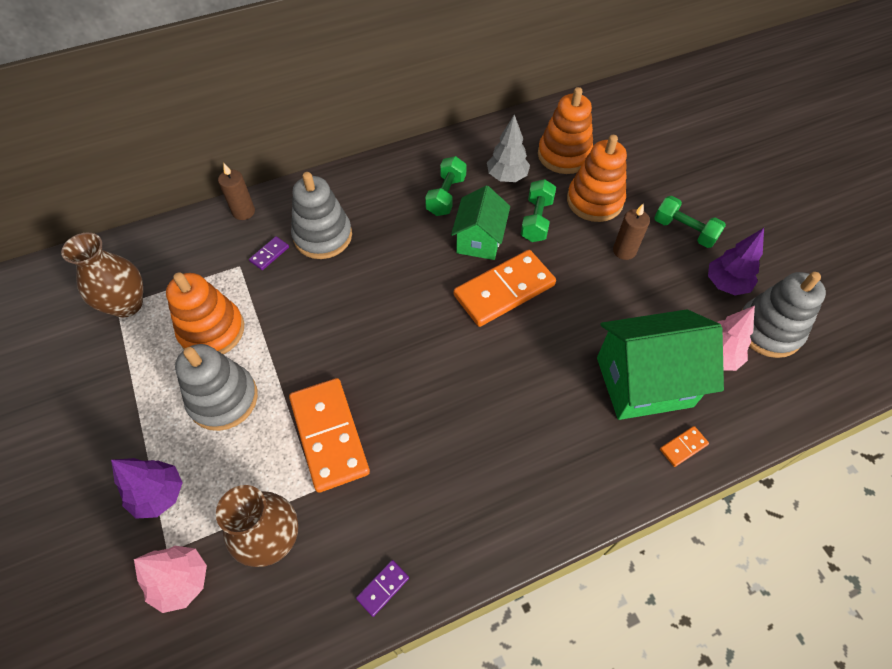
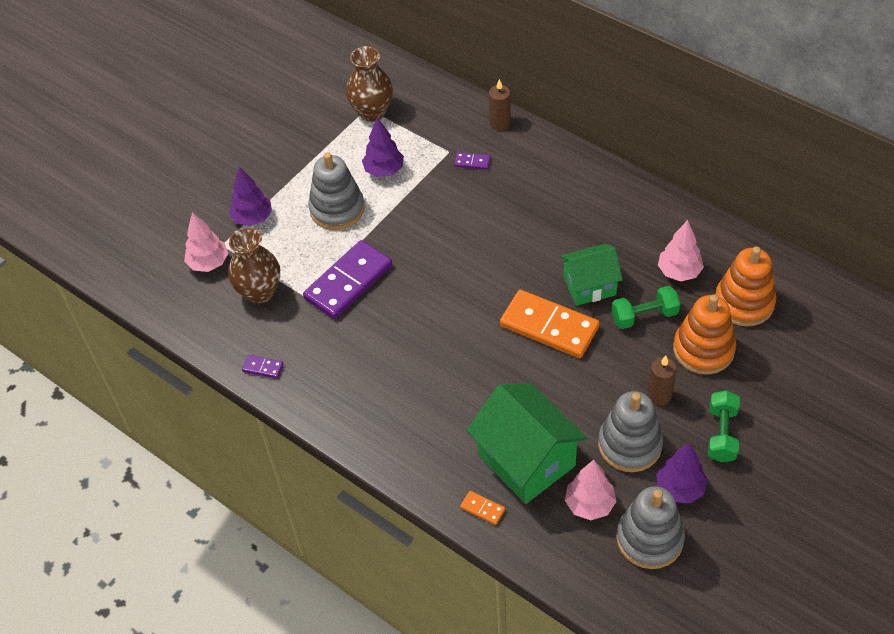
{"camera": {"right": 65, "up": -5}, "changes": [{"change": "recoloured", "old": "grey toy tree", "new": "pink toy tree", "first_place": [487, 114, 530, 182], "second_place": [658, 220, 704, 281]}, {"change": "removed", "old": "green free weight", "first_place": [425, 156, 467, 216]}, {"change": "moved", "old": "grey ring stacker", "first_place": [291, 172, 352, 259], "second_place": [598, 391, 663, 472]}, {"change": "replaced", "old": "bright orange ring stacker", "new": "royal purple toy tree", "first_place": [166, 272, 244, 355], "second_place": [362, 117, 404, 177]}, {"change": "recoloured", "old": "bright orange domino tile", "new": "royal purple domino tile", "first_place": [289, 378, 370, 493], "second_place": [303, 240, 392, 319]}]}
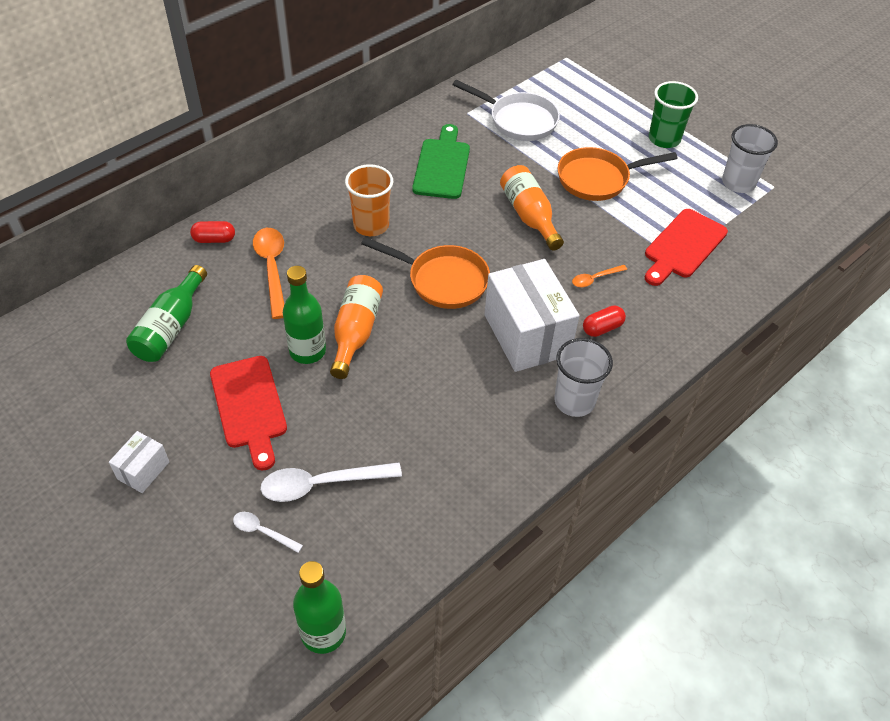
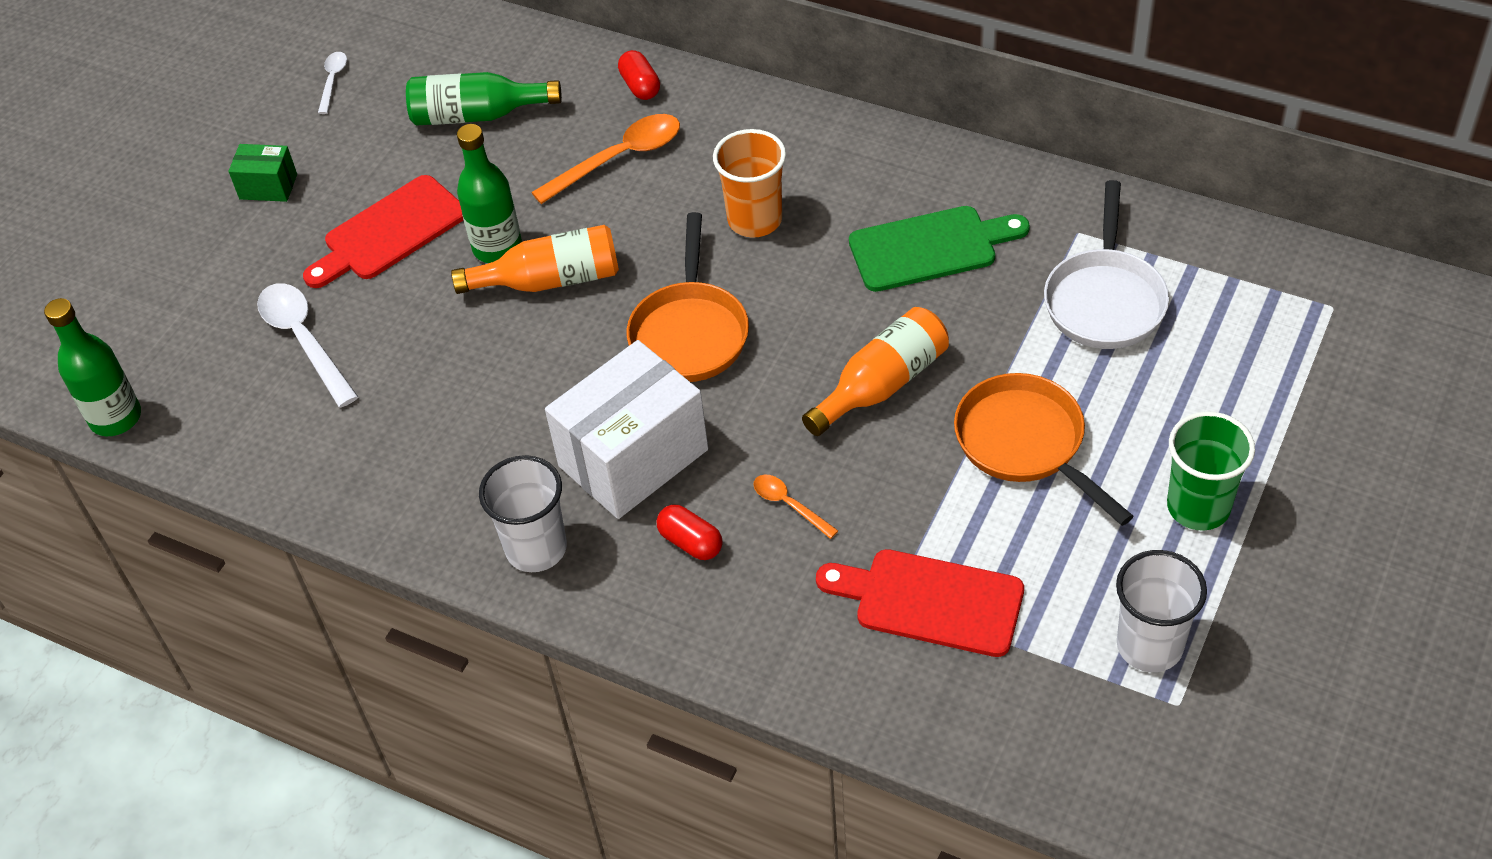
{"camera": {"right": 75, "up": 0}, "changes": [{"change": "recoloured", "old": "white package", "new": "green package", "first_place": [109, 431, 169, 493], "second_place": [229, 144, 297, 202]}, {"change": "moved", "old": "white teaspoon", "first_place": [233, 512, 303, 553], "second_place": [318, 52, 347, 114]}]}
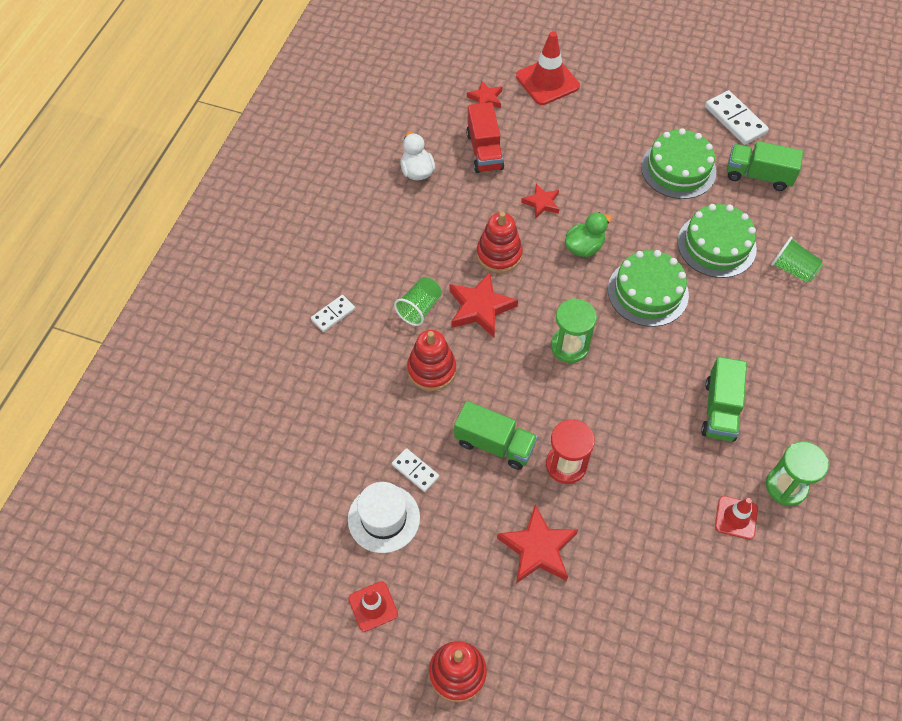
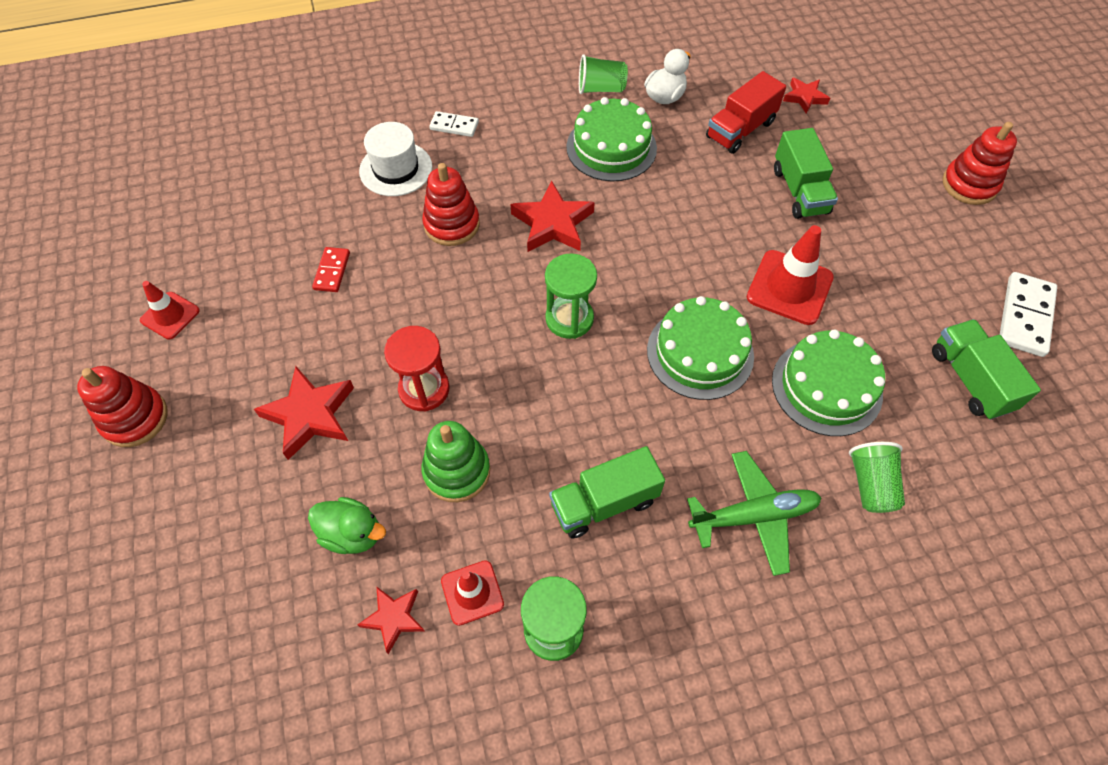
{"camera": {"right": 55, "up": 0}, "changes": [{"change": "moved", "old": "red traffic cone", "first_place": [516, 31, 580, 105], "second_place": [747, 225, 834, 325]}, {"change": "moved", "old": "green gateau", "first_place": [641, 128, 716, 199], "second_place": [566, 97, 657, 181]}, {"change": "moved", "old": "red star shape", "first_place": [521, 184, 559, 219], "second_place": [358, 586, 425, 654]}, {"change": "moved", "old": "red ring stacker", "first_place": [477, 212, 523, 273], "second_place": [942, 122, 1017, 205]}, {"change": "moved", "old": "green toy duck", "first_place": [565, 212, 613, 257], "second_place": [308, 497, 386, 554]}, {"change": "moved", "old": "green cup", "first_place": [394, 277, 442, 326], "second_place": [579, 54, 628, 94]}, {"change": "moved", "old": "green lorry", "first_place": [454, 401, 538, 470], "second_place": [774, 128, 838, 219]}, {"change": "recoloured", "old": "white domino tile", "new": "red domino tile", "first_place": [392, 448, 439, 492], "second_place": [312, 247, 350, 292]}, {"change": "moved", "old": "white top hat", "first_place": [348, 482, 420, 553], "second_place": [359, 122, 432, 196]}, {"change": "added", "new": "green ring stacker", "second_place": [421, 421, 490, 502]}, {"change": "added", "new": "green toy plane", "second_place": [687, 451, 821, 576]}]}
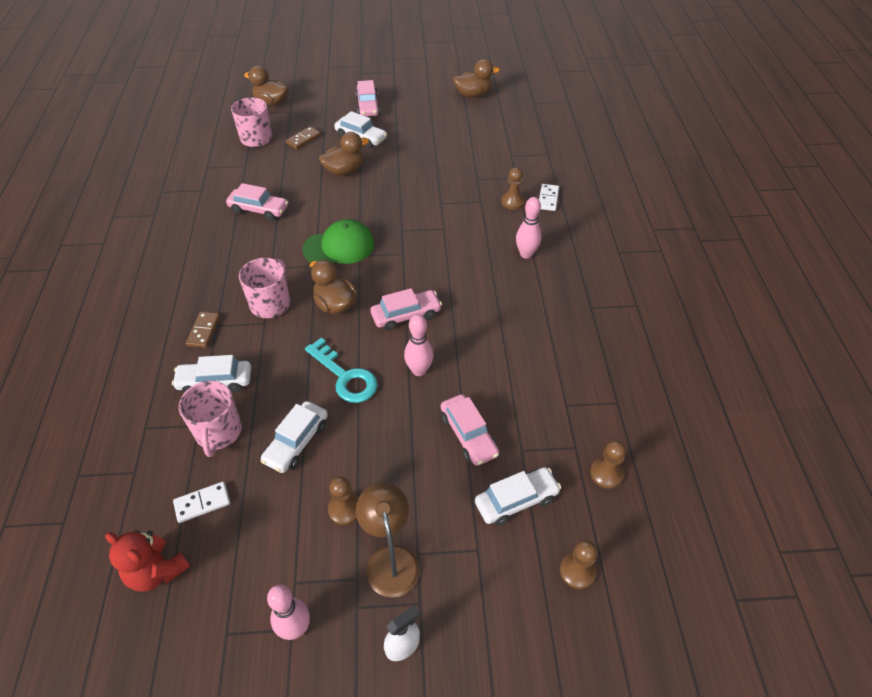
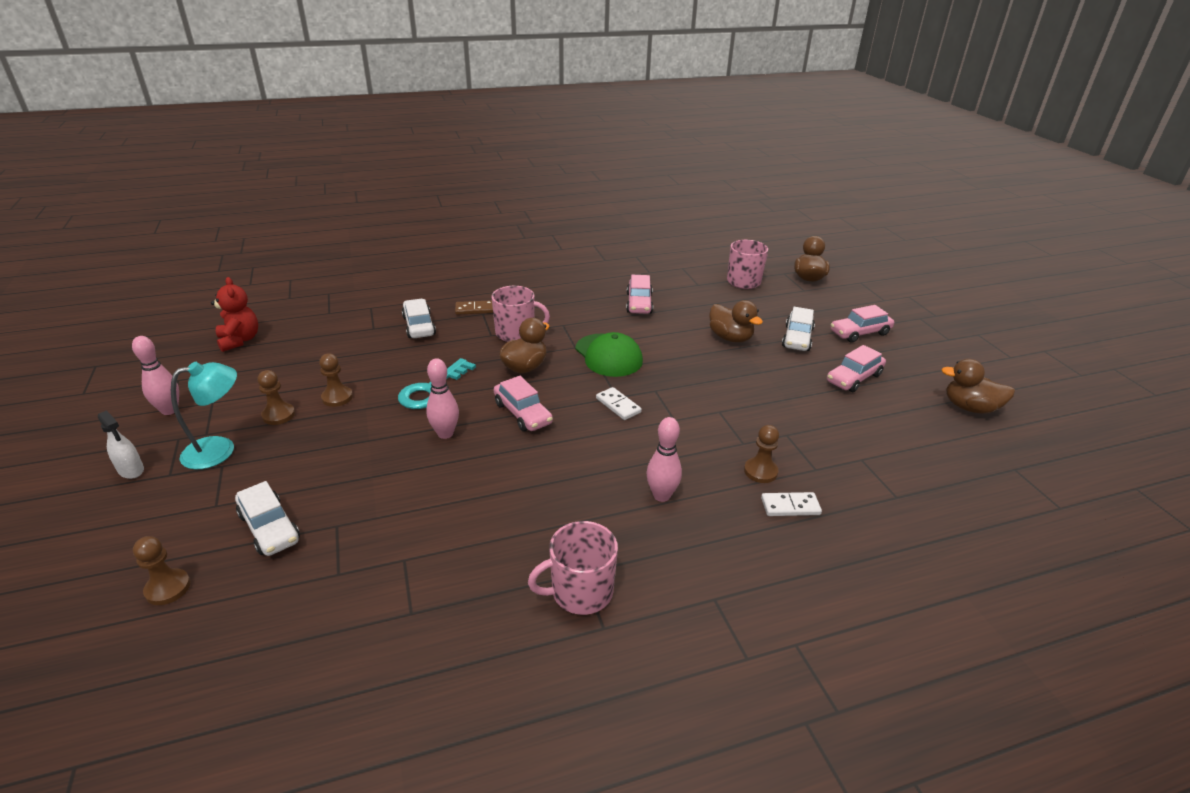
{"camera": {"right": 75, "up": -15}, "changes": [{"change": "turned", "old": "russet toy duck", "first_place": [453, 59, 500, 98], "second_place": [941, 359, 1015, 413], "degrees": 135}, {"change": "removed", "old": "russet domino tile", "first_place": [286, 126, 321, 149]}, {"change": "moved", "old": "pink coffee mug", "first_place": [179, 381, 242, 457], "second_place": [528, 521, 618, 615]}, {"change": "moved", "old": "pink toy car", "first_place": [441, 394, 499, 466], "second_place": [827, 345, 886, 392]}, {"change": "removed", "old": "white toy car", "first_place": [260, 401, 328, 473]}, {"change": "moved", "old": "russet pawn", "first_place": [590, 440, 626, 489], "second_place": [319, 353, 353, 407]}, {"change": "moved", "old": "white domino tile", "first_place": [173, 482, 230, 523], "second_place": [596, 387, 642, 420]}, {"change": "recoloured", "old": "russet desk lamp", "new": "turquoise desk lamp", "first_place": [356, 483, 420, 598], "second_place": [171, 362, 237, 469]}, {"change": "turned", "old": "red stuffed bear", "first_place": [105, 530, 190, 592], "second_place": [211, 277, 258, 352], "degrees": 135}]}
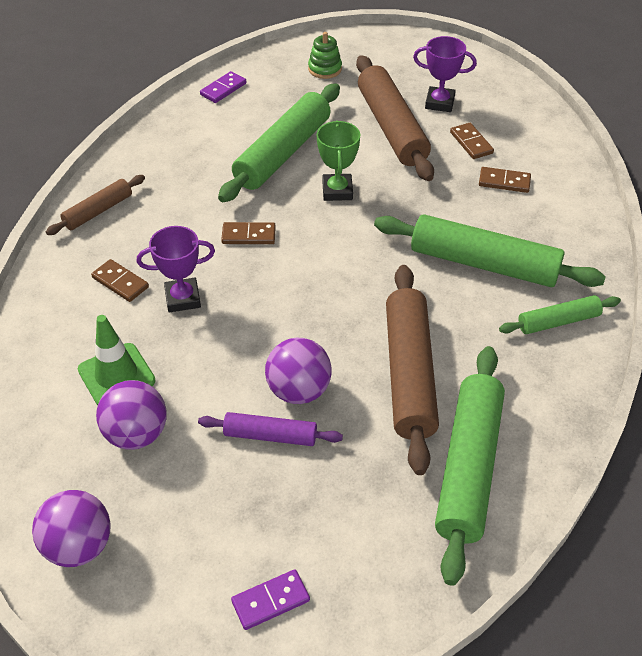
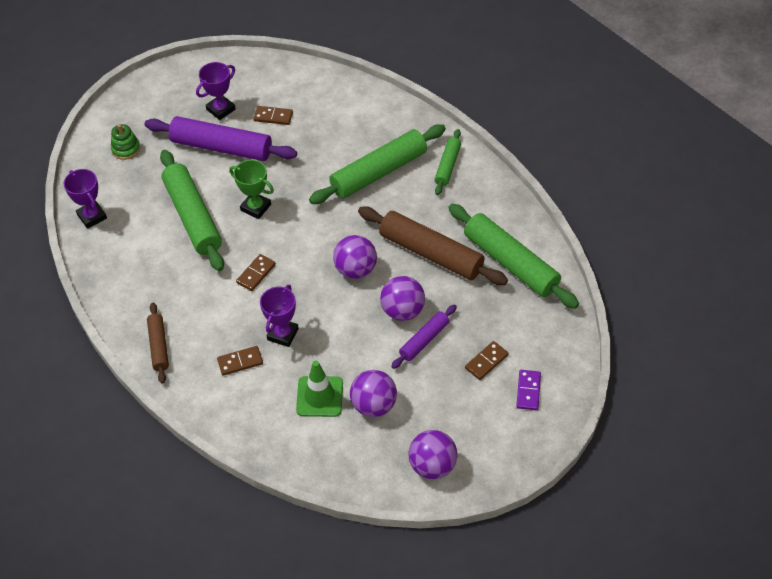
{"camera": {"right": -55, "up": 5}, "changes": [{"change": "recoloured", "old": "russet rolling pin", "new": "royal purple rolling pin", "first_place": [356, 55, 434, 181], "second_place": [145, 116, 297, 161]}, {"change": "replaced", "old": "royal purple domino tile", "new": "royal purple trophy", "first_place": [200, 71, 246, 103], "second_place": [63, 169, 107, 229]}, {"change": "moved", "old": "russet domino tile", "first_place": [479, 167, 531, 193], "second_place": [465, 341, 508, 380]}, {"change": "added", "new": "royal purple play ball", "second_place": [333, 235, 377, 279]}]}
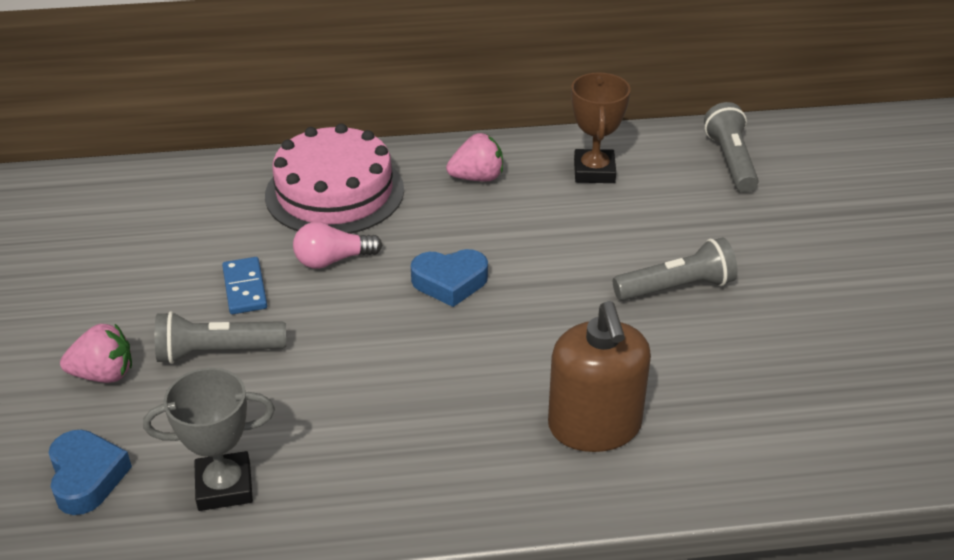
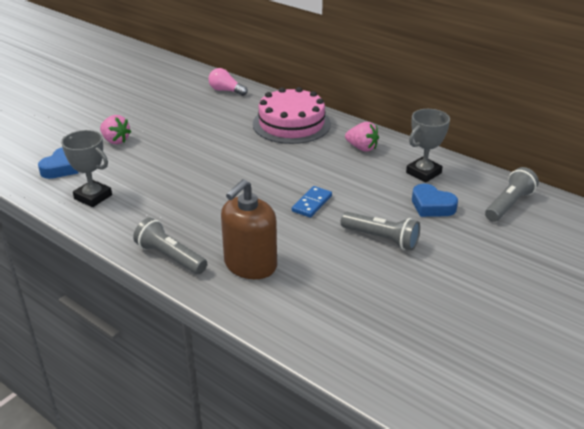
{"camera": {"right": 45, "up": -5}, "changes": [{"change": "recoloured", "old": "russet trophy", "new": "grey trophy", "first_place": [571, 72, 631, 183], "second_place": [406, 109, 450, 182]}, {"change": "moved", "old": "pink light bulb", "first_place": [293, 222, 382, 269], "second_place": [208, 68, 248, 96]}, {"change": "moved", "old": "royal blue heart", "first_place": [411, 249, 488, 307], "second_place": [412, 184, 458, 217]}, {"change": "moved", "old": "royal blue domino tile", "first_place": [222, 257, 268, 314], "second_place": [292, 186, 332, 218]}, {"change": "moved", "old": "grey pocket torch", "first_place": [155, 311, 286, 364], "second_place": [133, 218, 207, 274]}]}
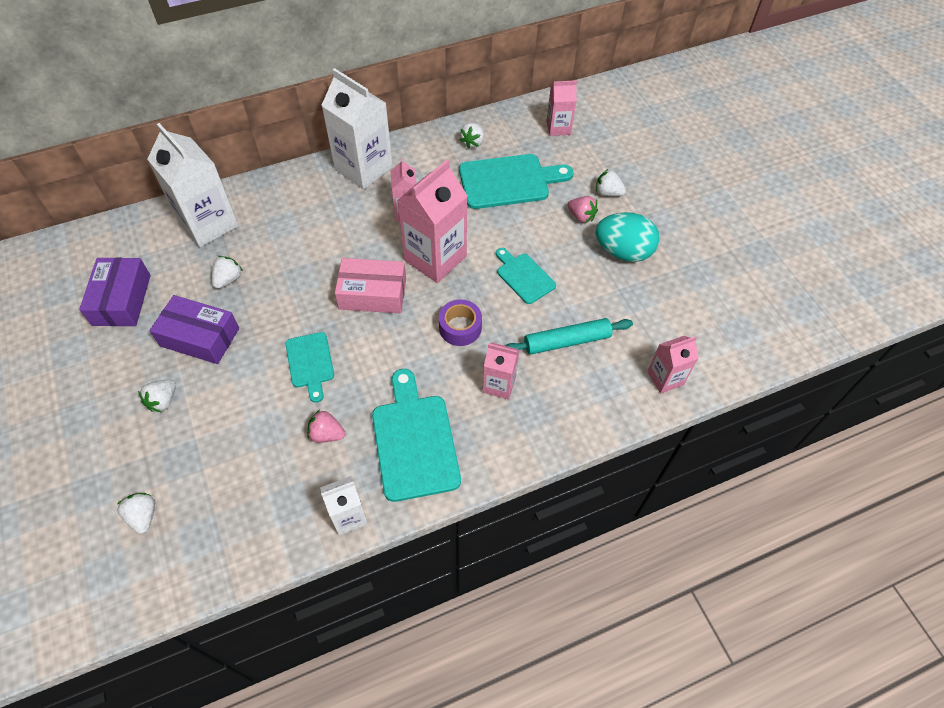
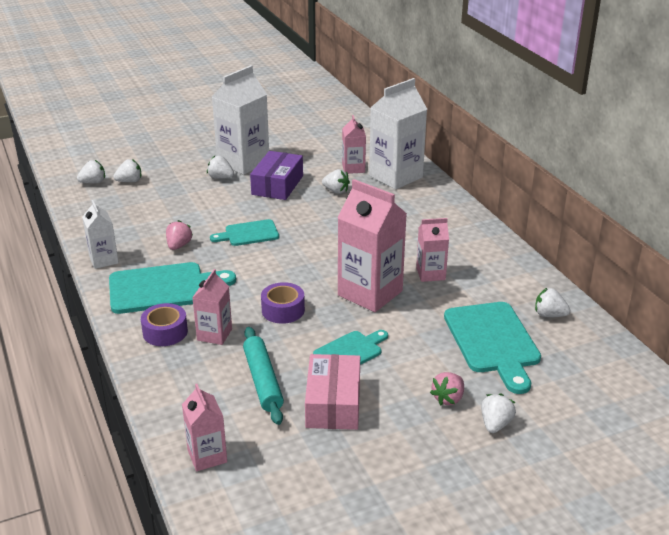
{"camera": {"right": 90, "up": -25}, "changes": [{"change": "moved", "old": "white carton", "first_place": [321, 68, 393, 190], "second_place": [212, 65, 269, 175]}, {"change": "moved", "old": "pink carton", "first_place": [546, 80, 577, 136], "second_place": [342, 115, 366, 174]}, {"change": "removed", "old": "turquoise toy egg", "first_place": [596, 212, 660, 262]}, {"change": "removed", "old": "royal purple package", "first_place": [79, 258, 151, 326]}, {"change": "moved", "old": "pink package", "first_place": [335, 258, 406, 313], "second_place": [305, 354, 360, 430]}, {"change": "added", "new": "white toy strawberry", "second_place": [77, 160, 105, 183]}, {"change": "added", "new": "royal purple tape", "second_place": [141, 303, 188, 346]}]}
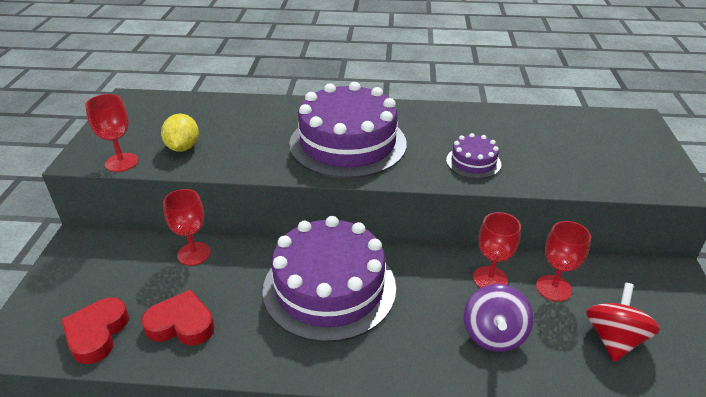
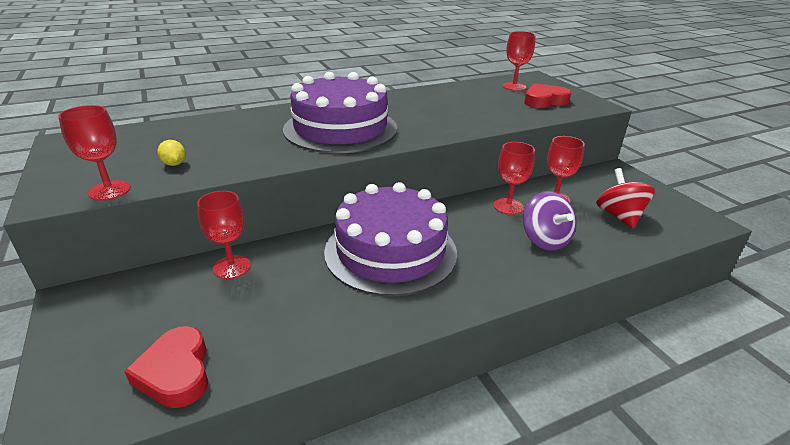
{"camera": {"right": -30, "up": -5}, "changes": [{"change": "resized", "old": "bright yellow citrus fruit", "first_place": [161, 114, 199, 152], "second_place": [157, 140, 186, 166], "factor": 0.63}, {"change": "removed", "old": "royal purple gateau", "first_place": [446, 133, 501, 179]}, {"change": "moved", "old": "red heart", "first_place": [141, 290, 215, 346], "second_place": [524, 83, 571, 108]}, {"change": "added", "new": "red wine glass", "second_place": [502, 31, 535, 91]}]}
